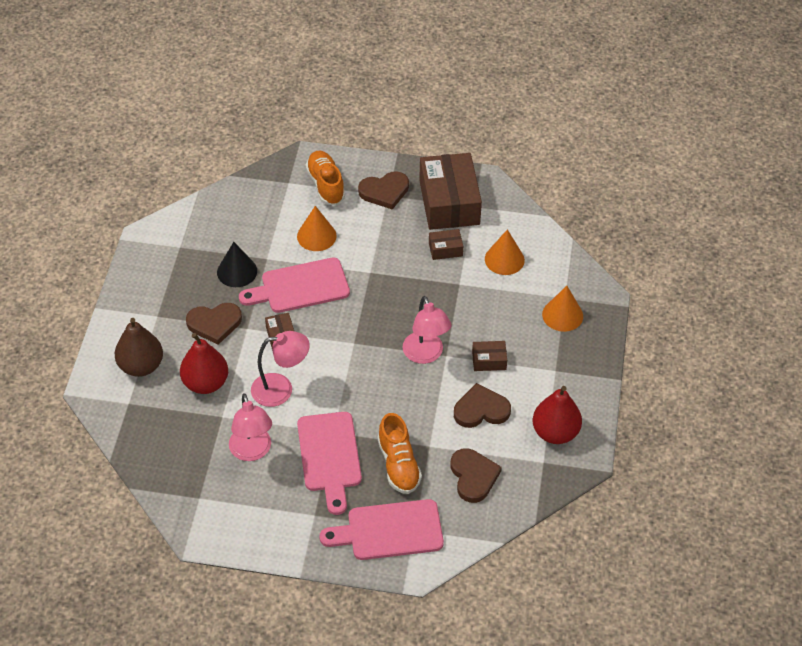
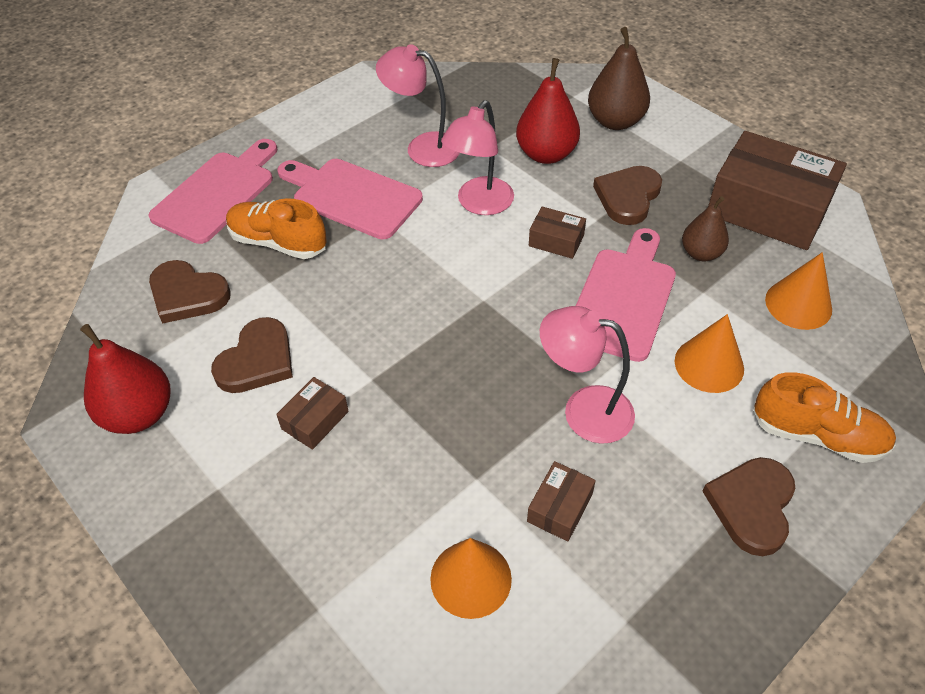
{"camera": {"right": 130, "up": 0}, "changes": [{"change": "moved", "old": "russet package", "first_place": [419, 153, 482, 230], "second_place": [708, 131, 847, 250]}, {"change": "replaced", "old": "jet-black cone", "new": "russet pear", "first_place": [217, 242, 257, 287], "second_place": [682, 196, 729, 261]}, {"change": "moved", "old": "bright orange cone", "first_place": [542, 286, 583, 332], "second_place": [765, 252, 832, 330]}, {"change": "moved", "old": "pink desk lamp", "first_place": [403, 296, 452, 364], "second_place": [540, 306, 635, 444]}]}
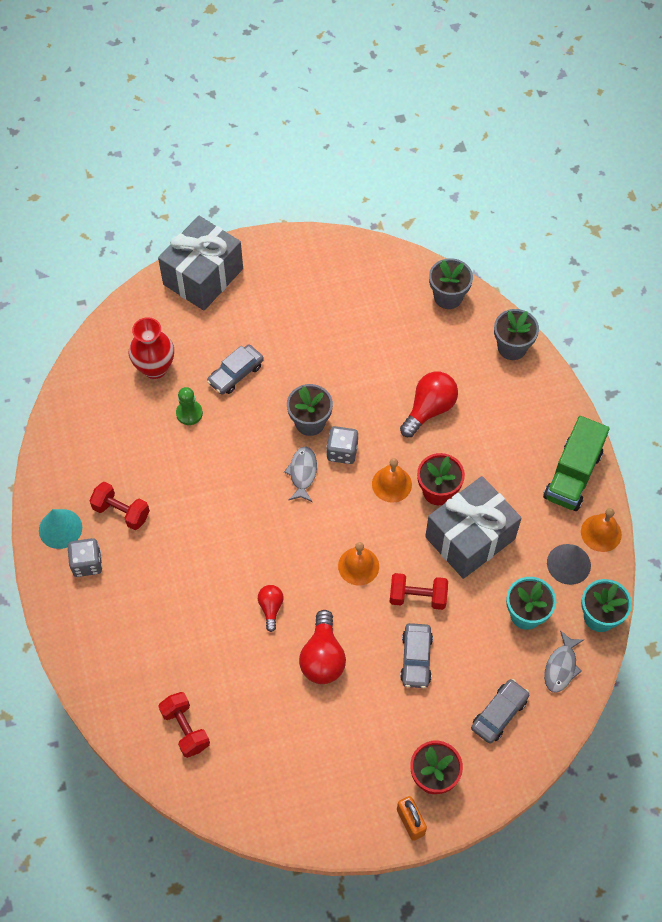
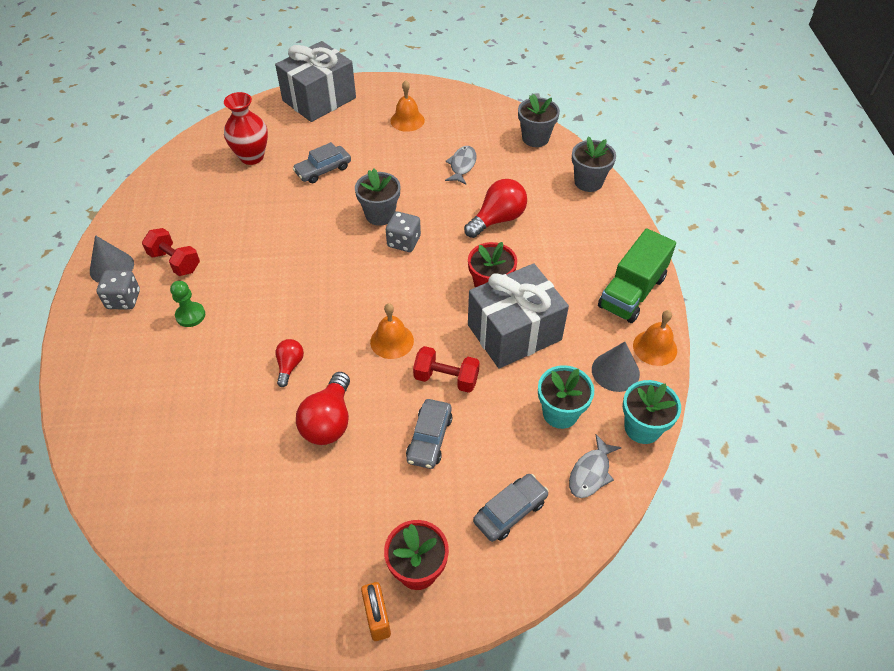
{"camera": {"right": 10, "up": -10}, "changes": [{"change": "moved", "old": "green pawn", "first_place": [176, 387, 203, 425], "second_place": [170, 281, 205, 327]}, {"change": "moved", "old": "grey fish figure", "first_place": [284, 446, 317, 502], "second_place": [445, 146, 477, 185]}, {"change": "moved", "old": "bright orange hand bell", "first_place": [372, 458, 412, 503], "second_place": [390, 80, 425, 132]}, {"change": "recoloured", "old": "turquoise cone", "new": "grey cone", "first_place": [39, 509, 82, 549], "second_place": [90, 235, 134, 283]}, {"change": "removed", "old": "red free weight", "first_place": [158, 692, 210, 758]}]}
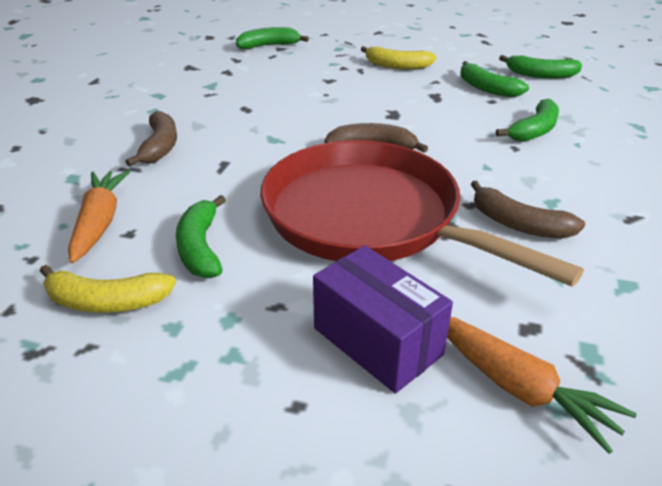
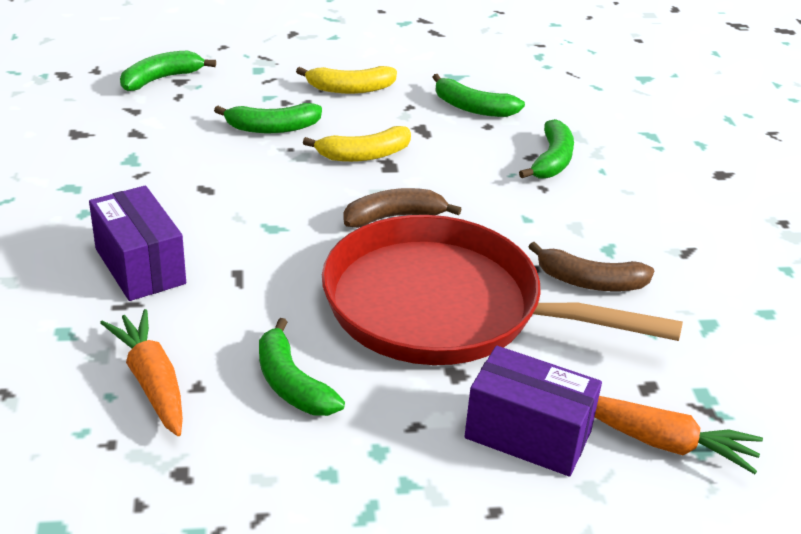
{"camera": {"right": -25, "up": 0}, "changes": [{"change": "moved", "old": "green banana fruit", "first_place": [499, 55, 582, 79], "second_place": [214, 103, 322, 133]}, {"change": "replaced", "old": "russet banana fruit", "new": "royal purple package", "first_place": [125, 111, 177, 167], "second_place": [89, 186, 186, 301]}, {"change": "moved", "old": "bright yellow banana fruit", "first_place": [40, 265, 176, 313], "second_place": [303, 126, 411, 162]}]}
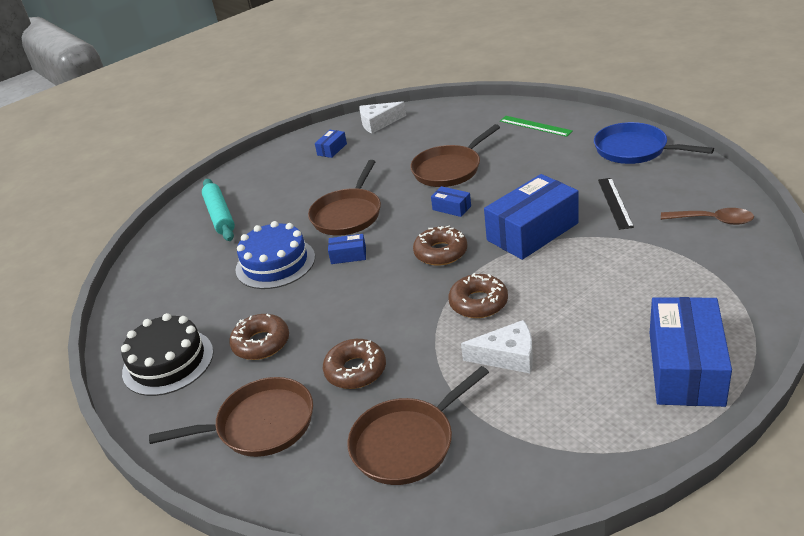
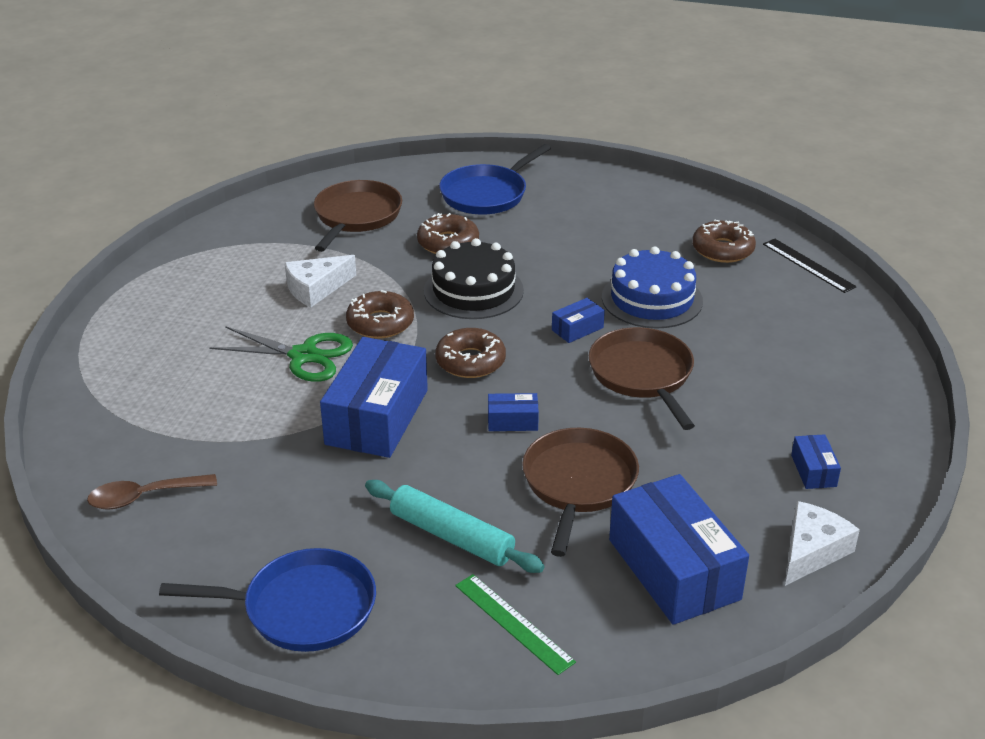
{"camera": {"right": 140, "up": 0}, "changes": [{"change": "turned", "old": "green straightedge", "first_place": [500, 116, 573, 137], "second_place": [455, 574, 576, 675], "degrees": 45}, {"change": "moved", "old": "jet-black straightedge", "first_place": [598, 178, 634, 230], "second_place": [763, 239, 857, 293]}, {"change": "moved", "old": "turquoise rolling pin", "first_place": [202, 179, 235, 241], "second_place": [365, 480, 544, 573]}, {"change": "moved", "old": "royal blue package", "first_place": [650, 297, 732, 407], "second_place": [609, 474, 749, 625]}, {"change": "moved", "old": "jet-black gateau", "first_place": [121, 313, 214, 396], "second_place": [424, 238, 524, 319]}, {"change": "moved", "old": "russet donut", "first_place": [229, 314, 289, 360], "second_place": [692, 219, 756, 263]}, {"change": "recoloured", "old": "russet skillet", "new": "royal blue skillet", "first_place": [149, 377, 313, 457], "second_place": [439, 144, 551, 215]}, {"change": "added", "new": "green pair of scissors", "second_place": [209, 326, 353, 382]}]}
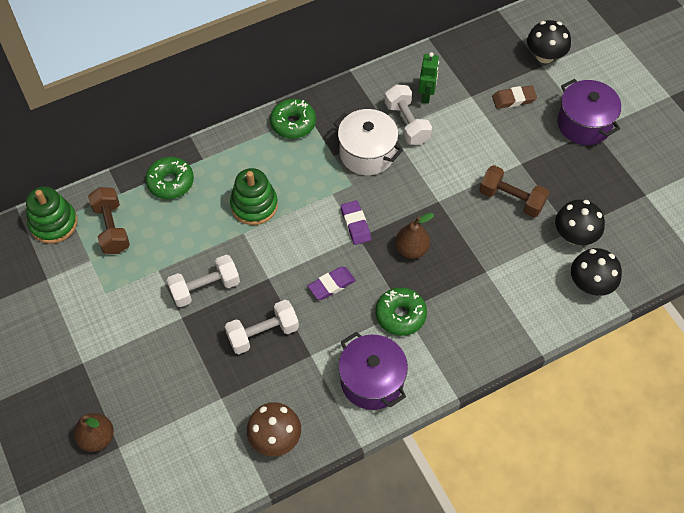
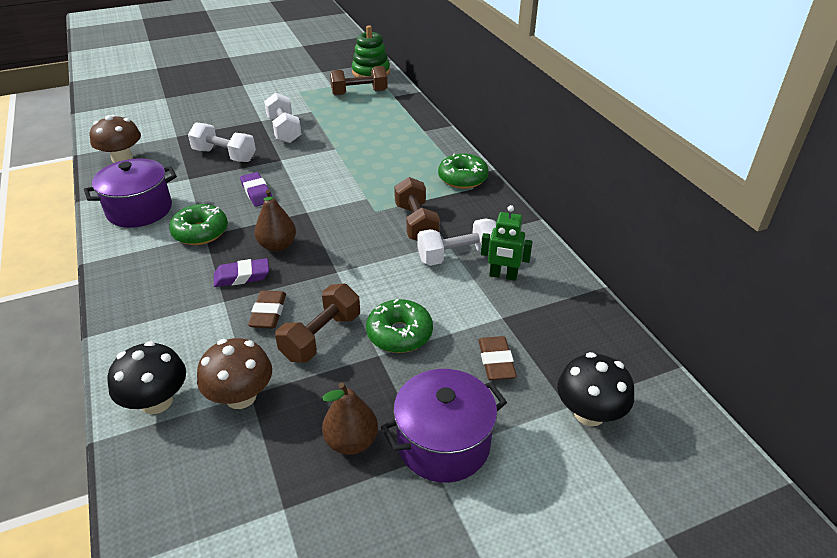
{"camera": {"right": 95, "up": -20}, "changes": [{"change": "replaced", "old": "white stockpot", "new": "russet free weight", "first_place": [333, 109, 403, 175], "second_place": [394, 177, 440, 241]}, {"change": "moved", "old": "green donut", "first_place": [145, 157, 194, 199], "second_place": [366, 299, 433, 353]}, {"change": "removed", "old": "green ring stacker", "first_place": [230, 168, 278, 225]}, {"change": "moved", "old": "royal purple gum eraser", "first_place": [341, 200, 371, 245], "second_place": [214, 258, 269, 287]}, {"change": "recoloured", "old": "jet-black toadstool", "new": "russet toadstool", "first_place": [555, 200, 605, 245], "second_place": [197, 338, 272, 409]}, {"change": "turned", "old": "white free weight", "first_place": [225, 300, 299, 354], "second_place": [188, 122, 256, 162], "degrees": -45}, {"change": "moved", "old": "russet pear", "first_place": [74, 413, 114, 452], "second_place": [322, 382, 378, 455]}, {"change": "added", "new": "russet gum eraser", "second_place": [248, 290, 286, 328]}]}
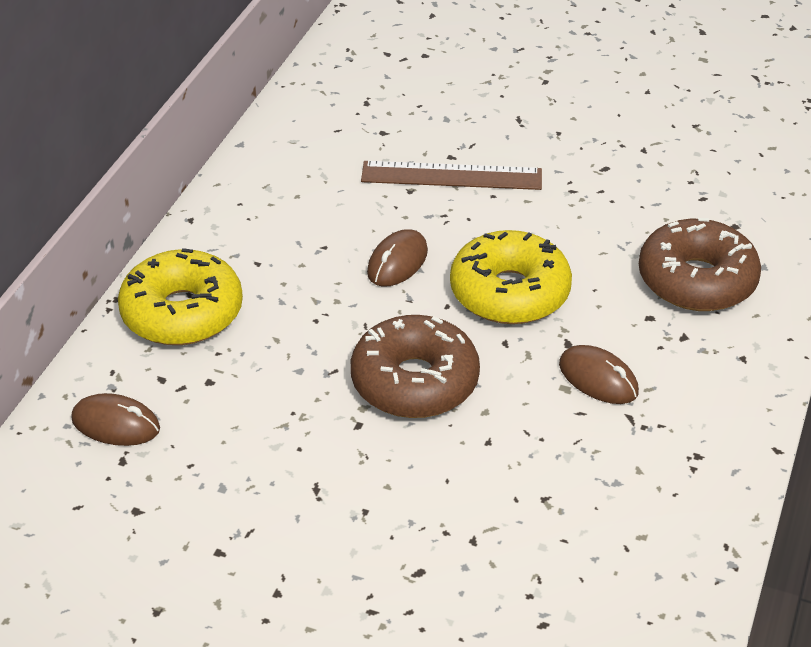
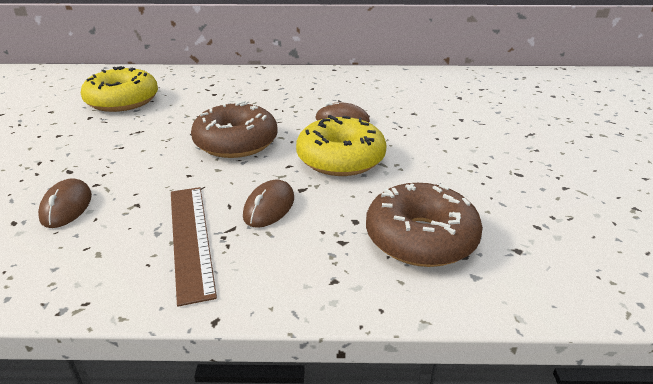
{"camera": {"right": 70, "up": -10}, "changes": [{"change": "moved", "old": "russet straightedge", "first_place": [361, 161, 542, 190], "second_place": [171, 187, 217, 307]}, {"change": "moved", "old": "bright yellow donut", "first_place": [118, 248, 243, 345], "second_place": [81, 66, 158, 112]}, {"change": "moved", "old": "russet mouse", "first_place": [71, 393, 160, 446], "second_place": [38, 178, 92, 228]}]}
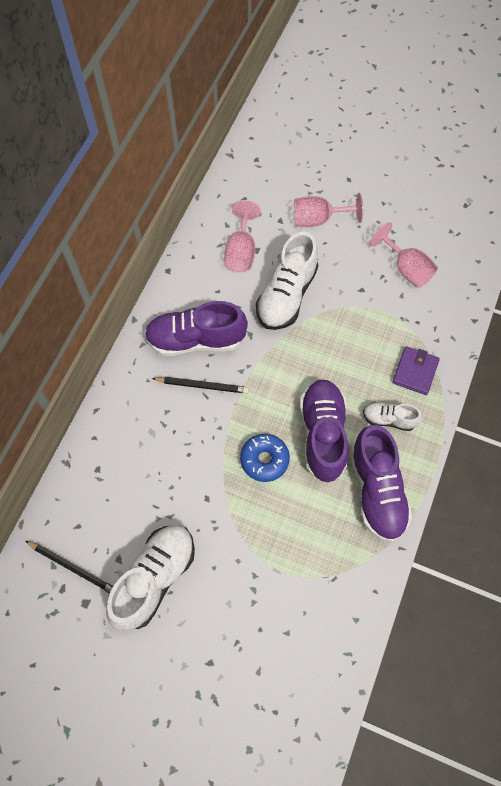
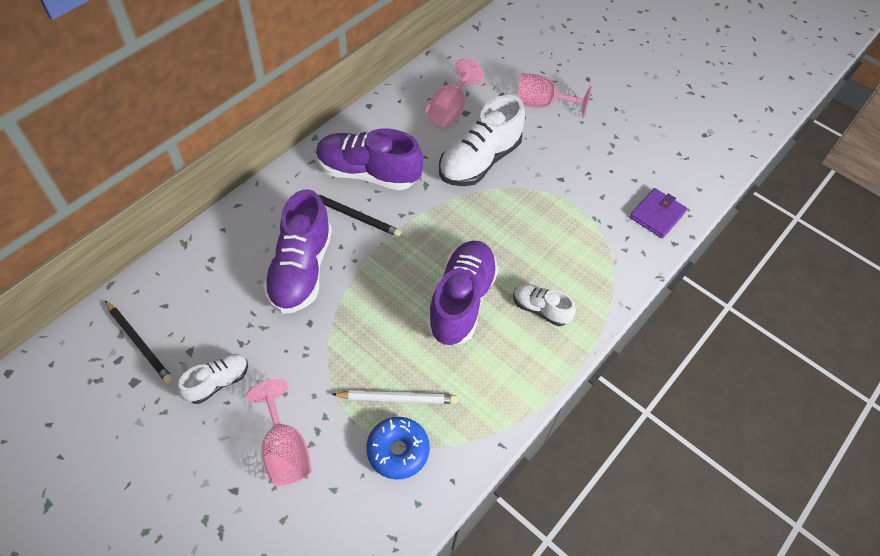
{"camera": {"right": 15, "up": -10}, "changes": [{"change": "moved", "old": "pink wine glass", "first_place": [370, 222, 438, 288], "second_place": [246, 379, 312, 486]}, {"change": "moved", "old": "royal purple billfold", "first_place": [392, 346, 440, 395], "second_place": [630, 188, 687, 239]}, {"change": "moved", "old": "royal purple lace-up shoe", "first_place": [350, 425, 412, 542], "second_place": [263, 189, 332, 314]}, {"change": "moved", "old": "royal blue donut", "first_place": [240, 434, 290, 482], "second_place": [366, 417, 430, 480]}, {"change": "resized", "old": "white lace-up shoe", "first_place": [106, 525, 195, 631], "second_place": [178, 354, 248, 404], "factor": 0.53}, {"change": "added", "new": "white wooden pencil", "second_place": [331, 390, 458, 404]}]}
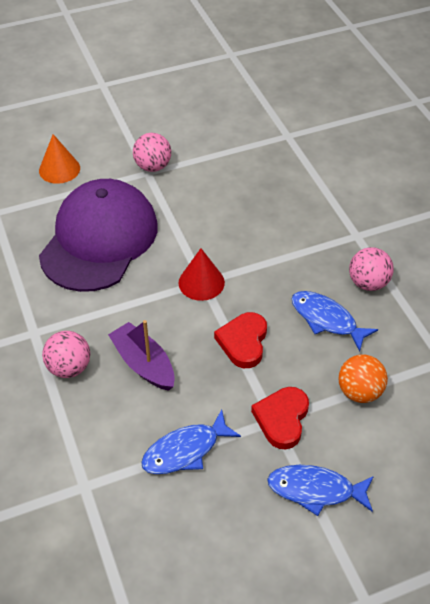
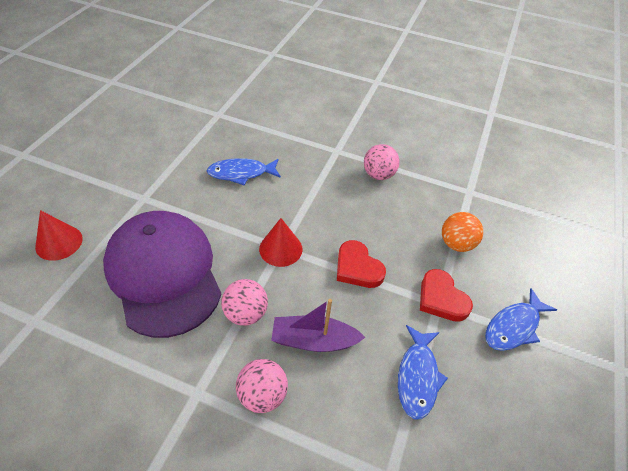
{"camera": {"right": -50, "up": 0}, "changes": [{"change": "moved", "old": "pink play ball", "first_place": [133, 133, 171, 172], "second_place": [221, 279, 268, 326]}, {"change": "recoloured", "old": "bright orange cone", "new": "red cone", "first_place": [39, 134, 80, 184], "second_place": [35, 210, 83, 261]}, {"change": "moved", "old": "royal blue fish figure", "first_place": [291, 291, 378, 352], "second_place": [207, 158, 281, 185]}]}
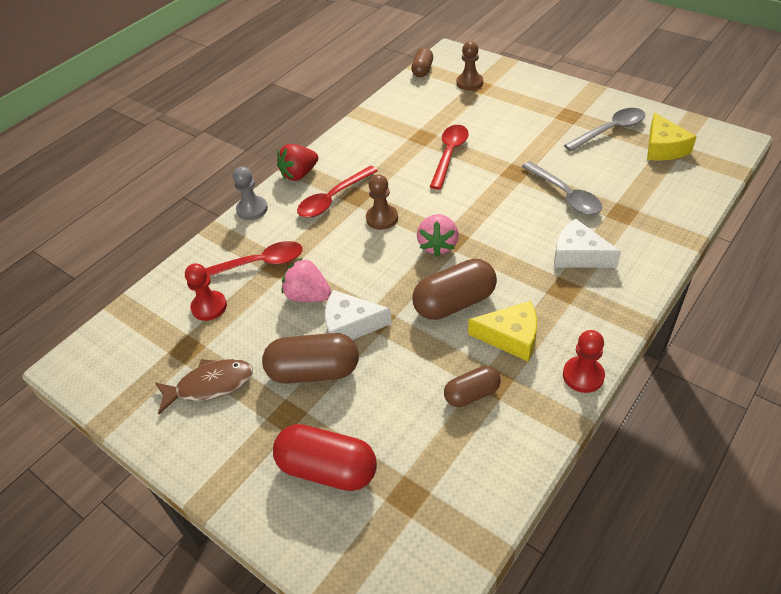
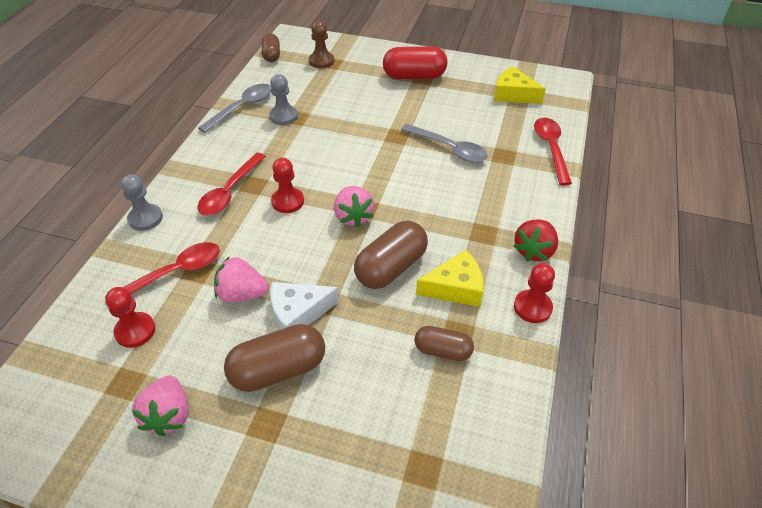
{"camera": {"right": -25, "up": 0}, "changes": [{"change": "moved", "old": "grey teaspoon", "first_place": [564, 108, 645, 151], "second_place": [198, 84, 272, 133]}, {"change": "turned", "old": "bright yellow cheese", "first_place": [647, 113, 697, 161], "second_place": [494, 66, 545, 104], "degrees": 150}, {"change": "moved", "old": "red teaspoon", "first_place": [430, 125, 469, 190], "second_place": [534, 118, 572, 185]}, {"change": "moved", "old": "red toy strawberry", "first_place": [277, 144, 318, 181], "second_place": [514, 220, 558, 262]}, {"change": "recoloured", "old": "russet pawn", "new": "red pawn", "first_place": [366, 174, 398, 230], "second_place": [271, 158, 304, 213]}, {"change": "removed", "old": "white cheese", "first_place": [554, 218, 621, 268]}, {"change": "replaced", "old": "russet fish figure", "new": "pink toy strawberry", "first_place": [155, 359, 253, 414], "second_place": [132, 376, 189, 437]}, {"change": "turned", "old": "russet pill", "first_place": [444, 366, 501, 407], "second_place": [414, 326, 474, 361], "degrees": 60}, {"change": "moved", "old": "red pill", "first_place": [273, 424, 377, 491], "second_place": [383, 46, 448, 79]}, {"change": "added", "new": "grey pawn", "second_place": [269, 74, 298, 125]}]}
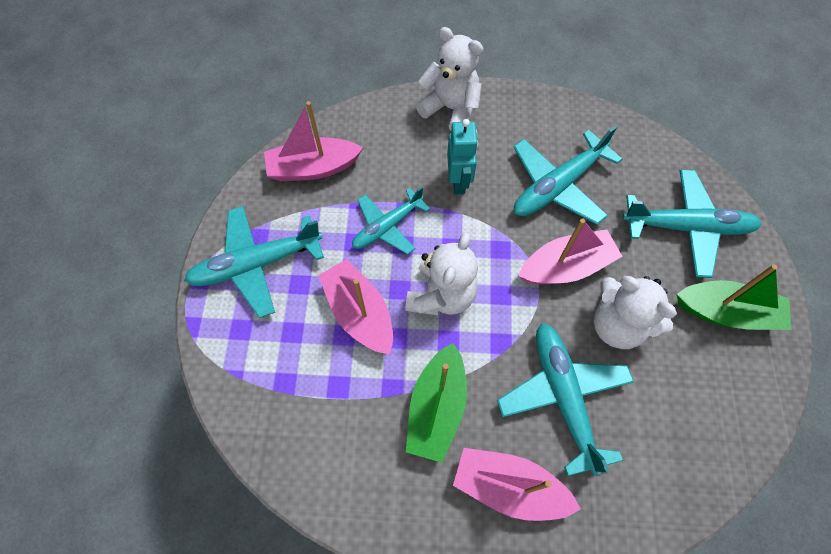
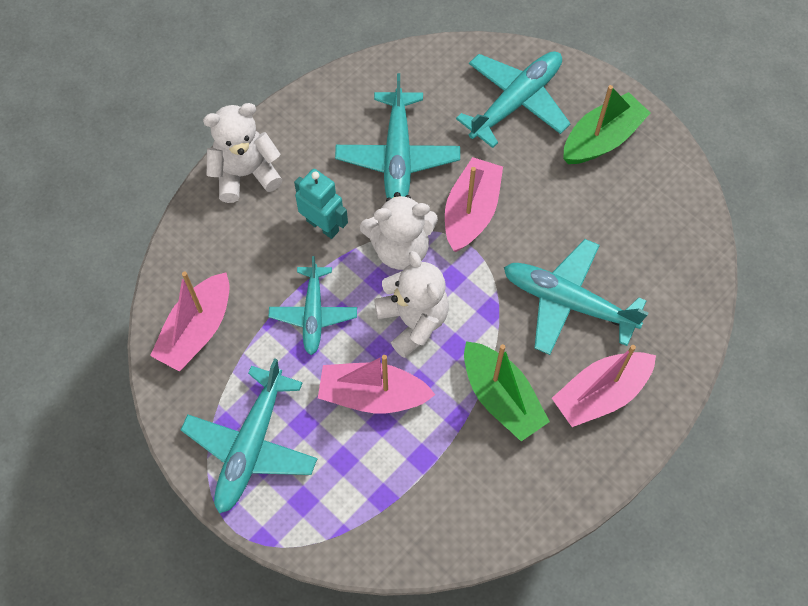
{"camera": {"right": -50, "up": 0}, "changes": [{"change": "moved", "old": "white stuffed bear", "first_place": [594, 276, 677, 349], "second_place": [360, 192, 438, 270]}]}
